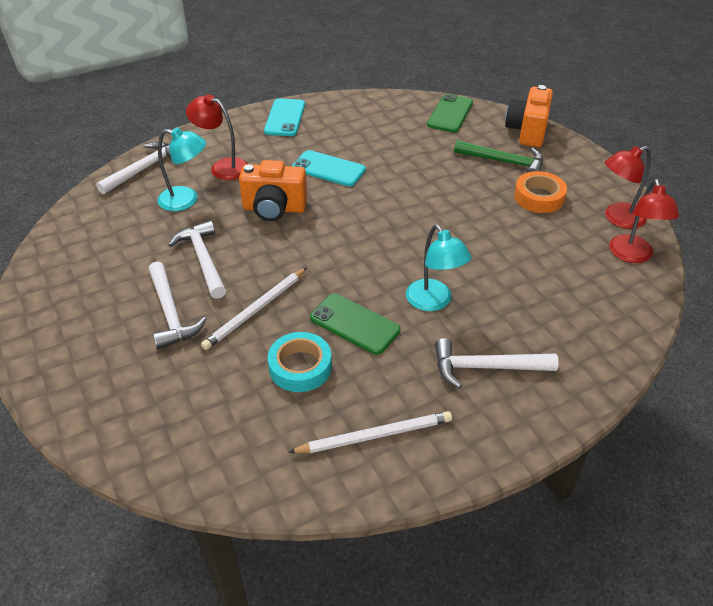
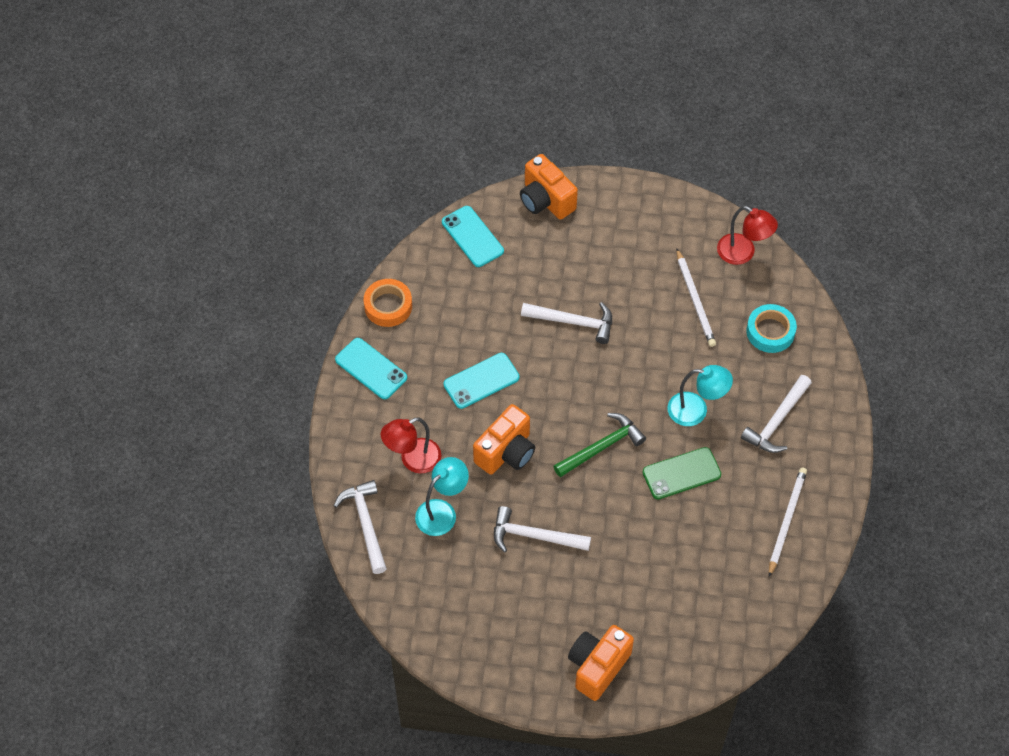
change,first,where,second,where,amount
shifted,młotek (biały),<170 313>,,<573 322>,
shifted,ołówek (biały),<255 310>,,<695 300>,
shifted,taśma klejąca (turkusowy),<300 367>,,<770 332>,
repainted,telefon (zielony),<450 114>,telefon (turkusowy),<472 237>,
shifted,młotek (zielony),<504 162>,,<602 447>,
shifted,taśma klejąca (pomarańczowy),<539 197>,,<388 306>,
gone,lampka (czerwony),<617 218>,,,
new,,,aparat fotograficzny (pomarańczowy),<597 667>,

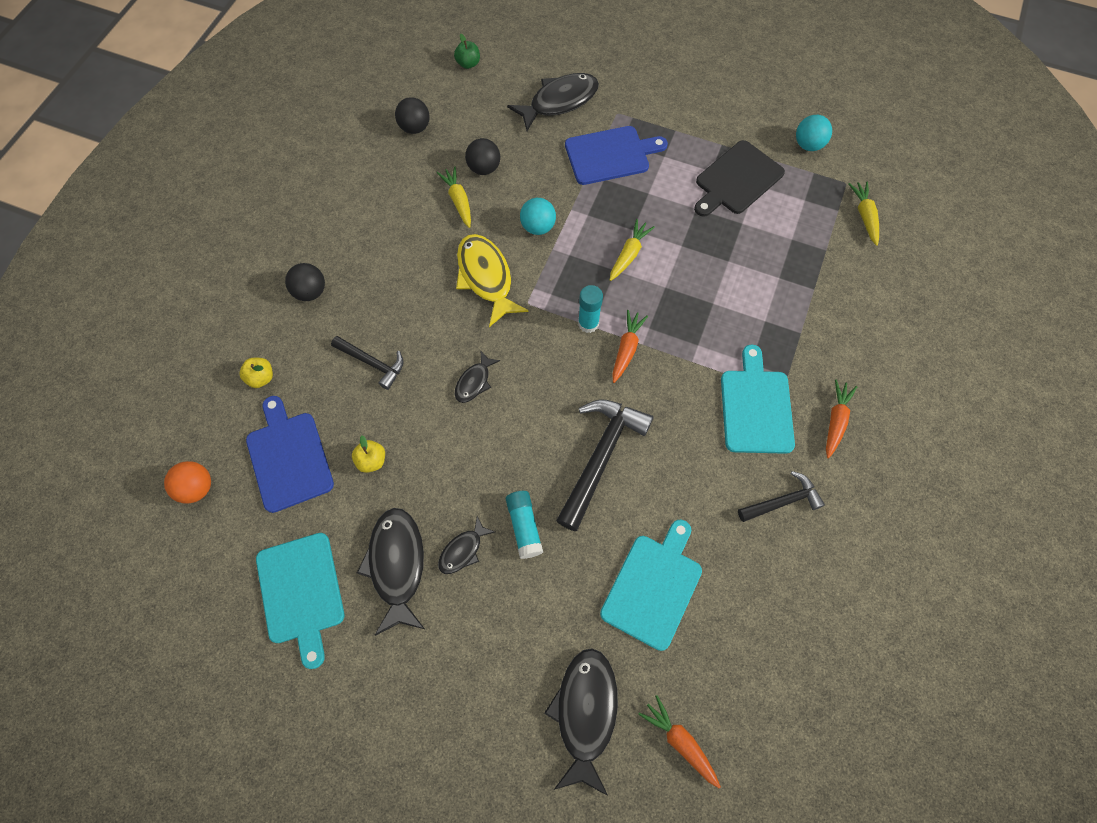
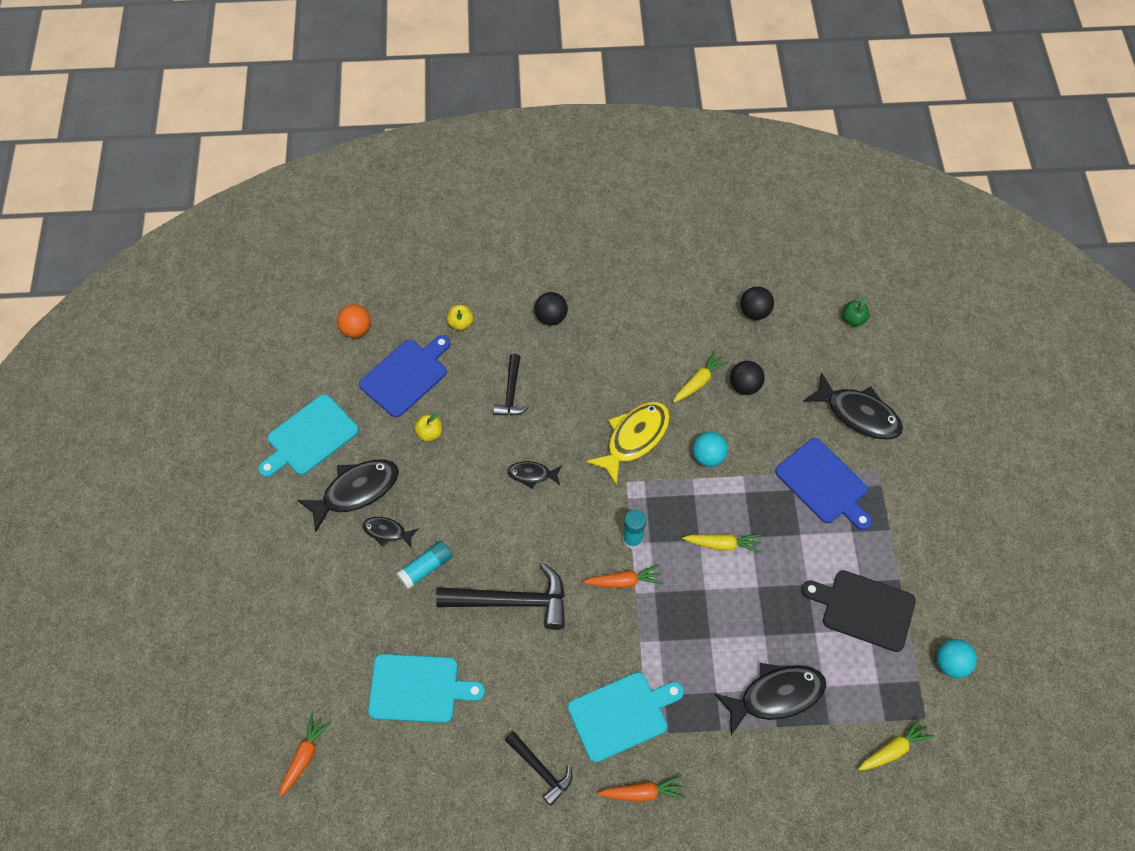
change,first,where,second,where,amount
shifted,ryba (czarny),<585 712>,,<776 695>,

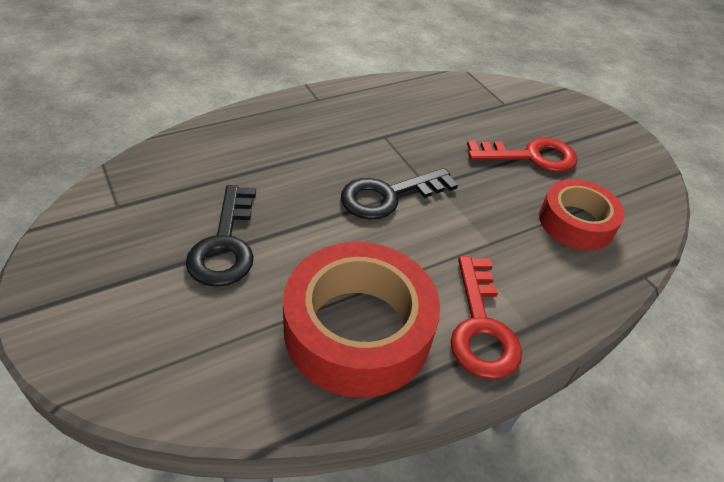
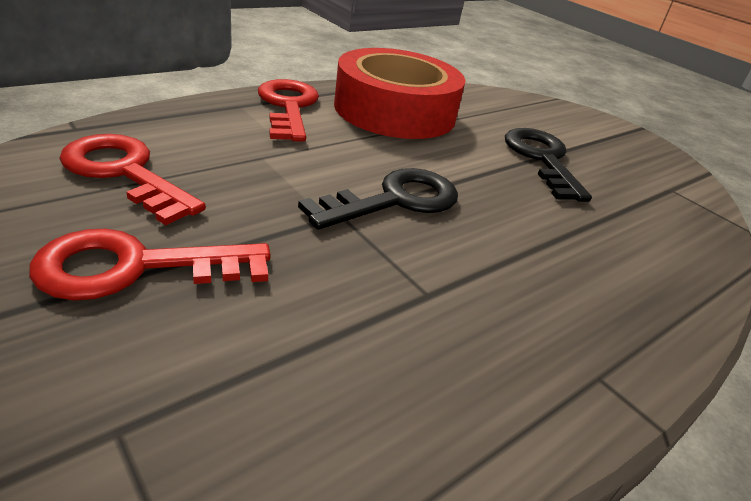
change,first,where,second,where,amount
swapped,taśma klejąca (czerwony),<576 222>,klucz (czerwony),<124 173>,

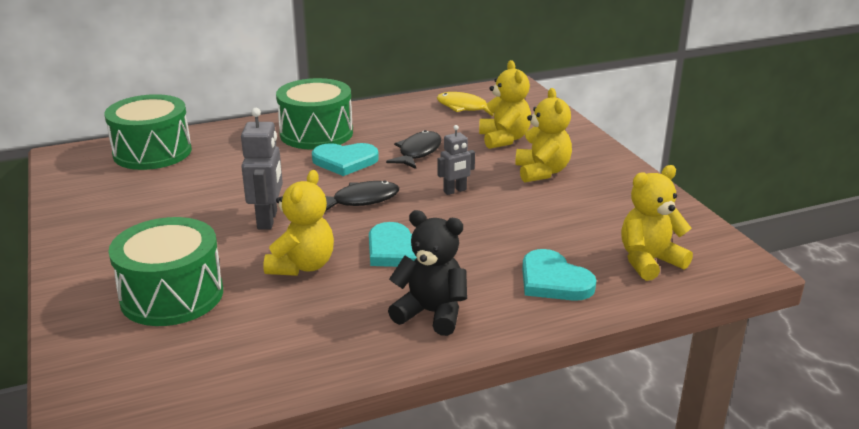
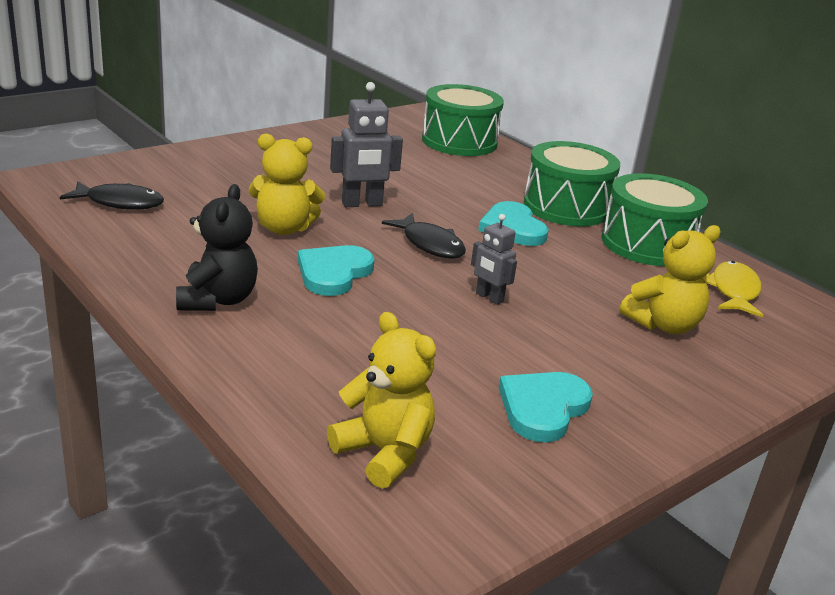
change,first,where,second,where,amount
shifted,bęben (zielony),<172 295>,,<647 244>,
shifted,ryba (czarny),<418 152>,,<120 203>,
gone,miś (żółty),<542 172>,,,
shifted,serce (turkusowy),<553 280>,,<543 408>,

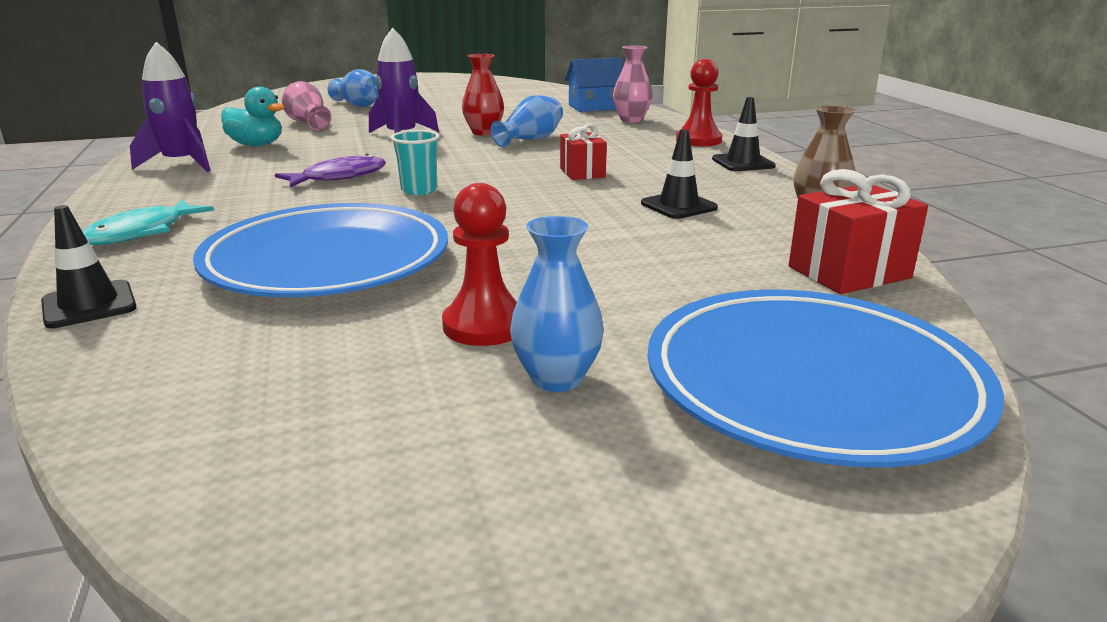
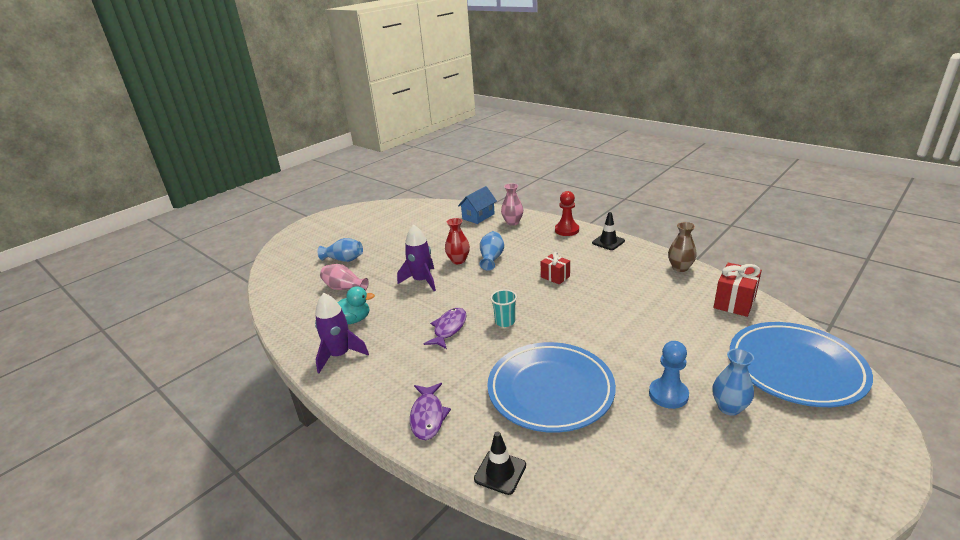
change,first,where,second,where,amount
repainted,ryba (turkusowy),<141 233>,ryba (fioletowy),<428 416>,
repainted,pionek (czerwony),<484 325>,pionek (niebieski),<668 394>,
gone,pachołek (czarny),<678 206>,,,

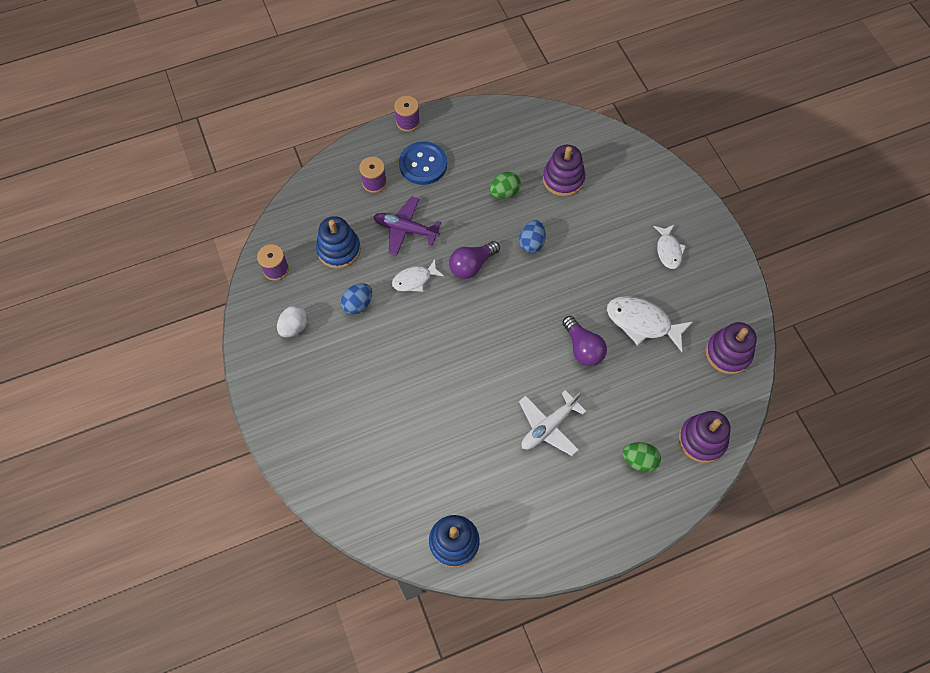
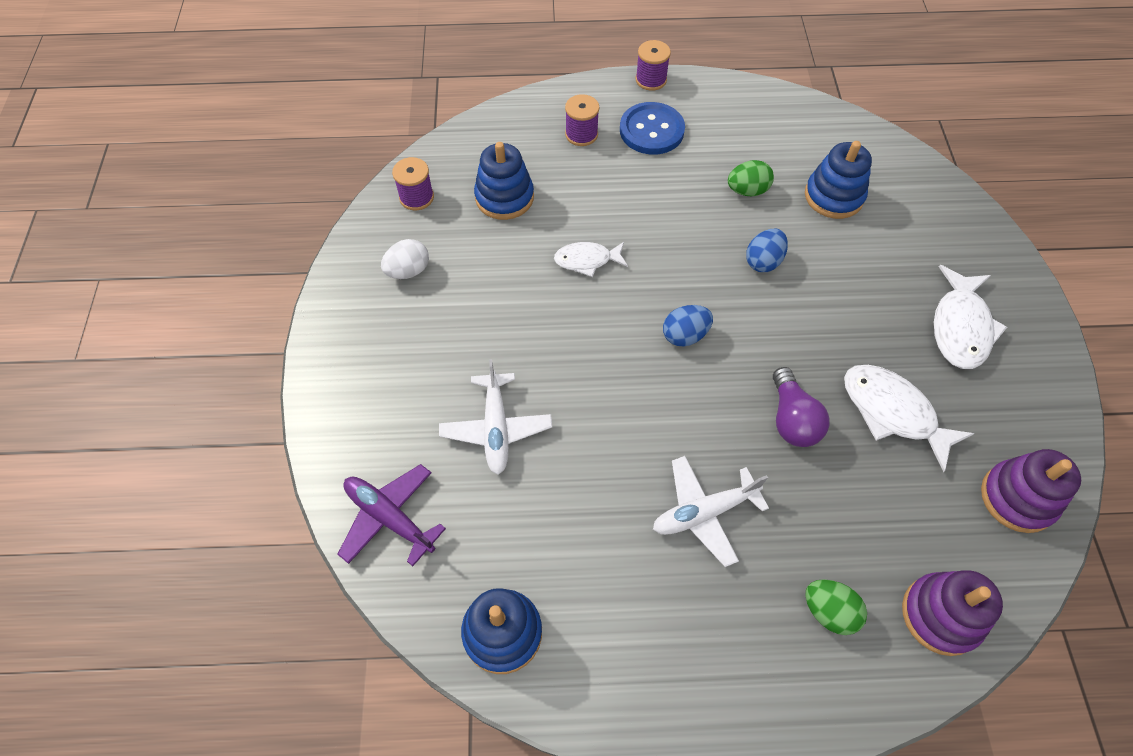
change,first,where,second,where,amount
shifted,jajko (niebieski),<358 304>,,<685 335>,
shifted,samolot (fioletowy),<405 229>,,<389 518>,
gone,żarówka (fioletowy),<472 265>,,,
repainted,zabawka nakładanka (fioletowy),<563 179>,zabawka nakładanka (niebieski),<833 196>,
scaled,ryba (biały),<668 250>,,<960 327>,x1.60
new,,,samolot (biały),<496 428>,

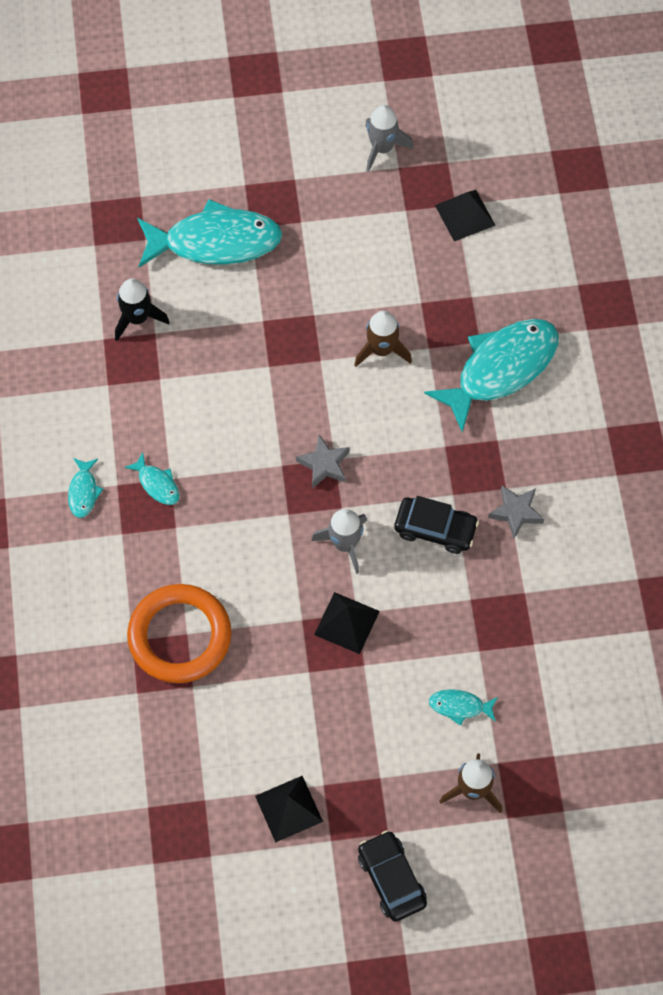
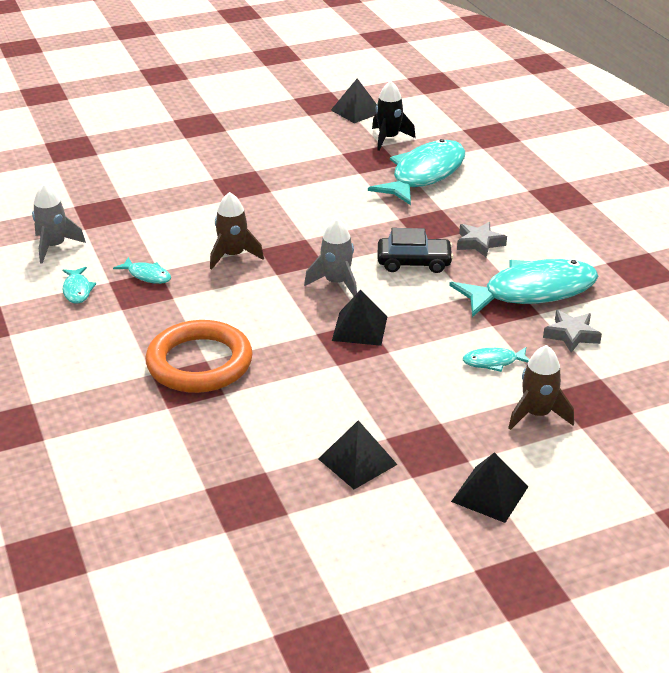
change,first,where,second,where,amount
shifted,rakieta (czarny),<137 318>,,<388 138>,
shifted,ryba (turkusowy),<215 242>,,<532 292>,
shifted,gwiazda (szary),<324 464>,,<571 335>,
shifted,rakieta (brązowy),<381 350>,,<233 256>,
swapped,samochód (czarny),<391 879>,piramida (czarny),<489 494>,
shifted,rakieta (szary),<382 148>,,<54 246>,

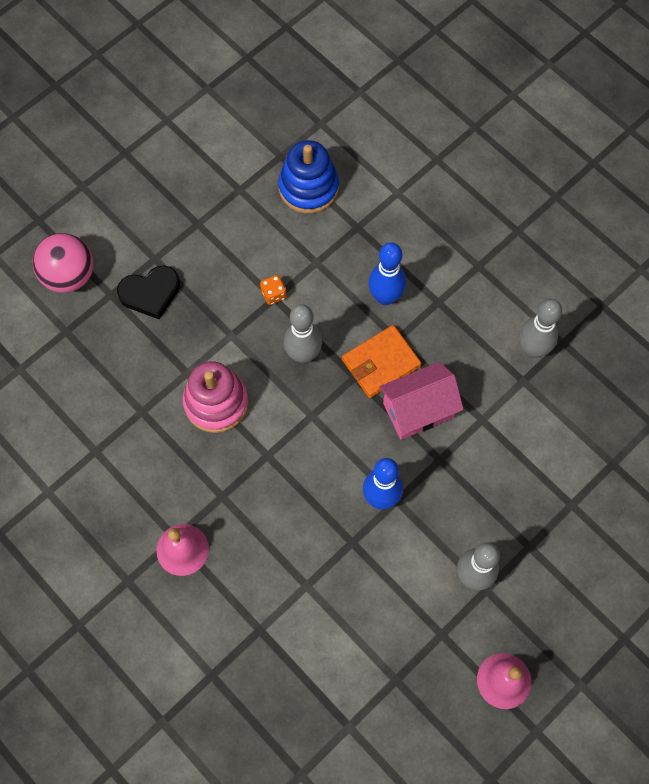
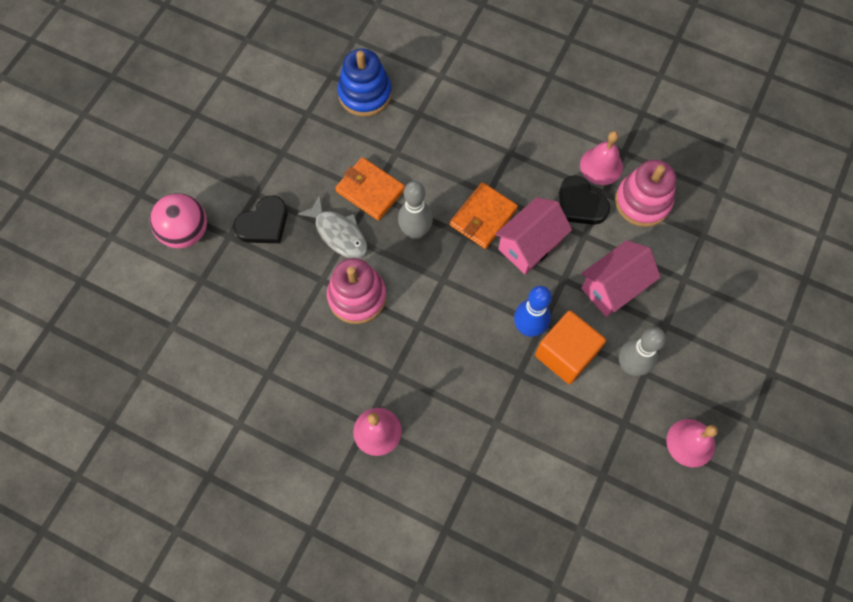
change,first,where,second,where,amount
swapped,kostka do gry (pomarańczowy),<273 294>,portfel (pomarańczowy),<370 190>,
gone,kręgiel (niebieski),<385 297>,,,
swapped,kręgiel (szary),<532 349>,dzwonek (różowy),<601 166>,
new,,,ryba (szary),<339 233>,
new,,,sześcian (pomarańczowy),<565 354>,
new,,,serce (czarny),<580 204>,
new,,,domek (różowy),<613 287>,
new,,,zabawka nakładanka (różowy),<642 202>,

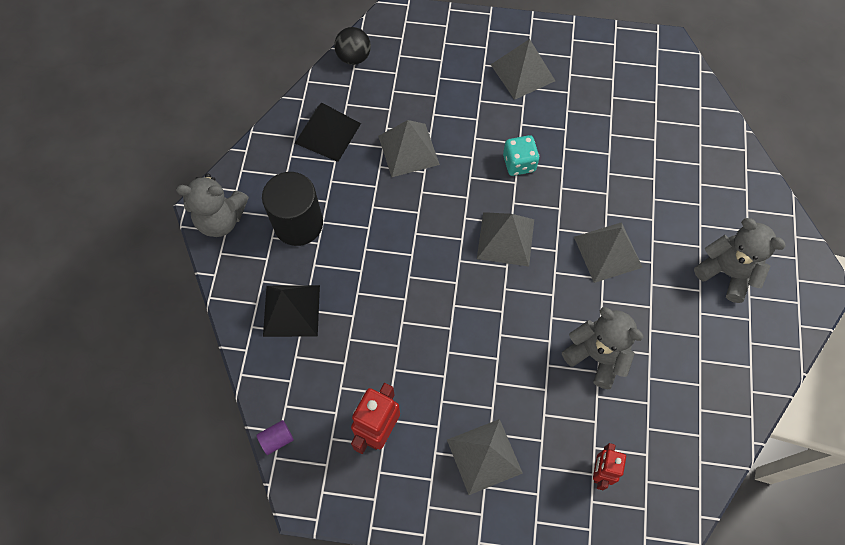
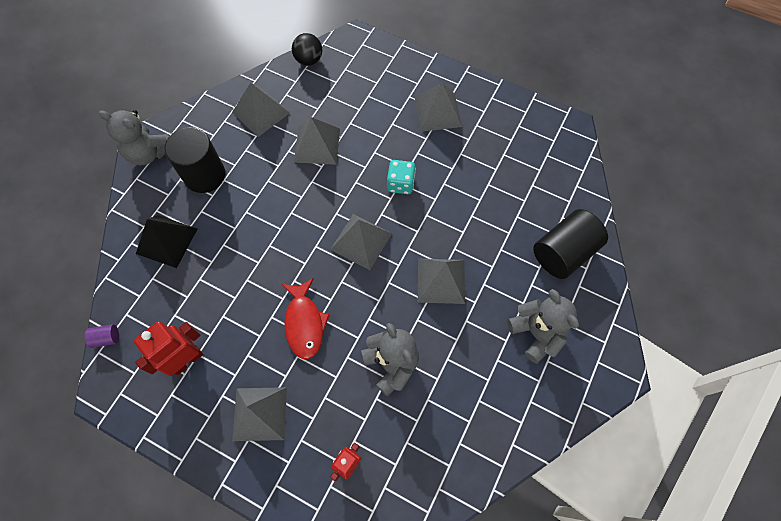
change,first,where,second,where,amount
repainted,piramida (czarny),<327 133>,piramida (szary),<261 112>,
new,,,ryba (czerwony),<304 323>,
new,,,walec (czarny),<563 252>,

